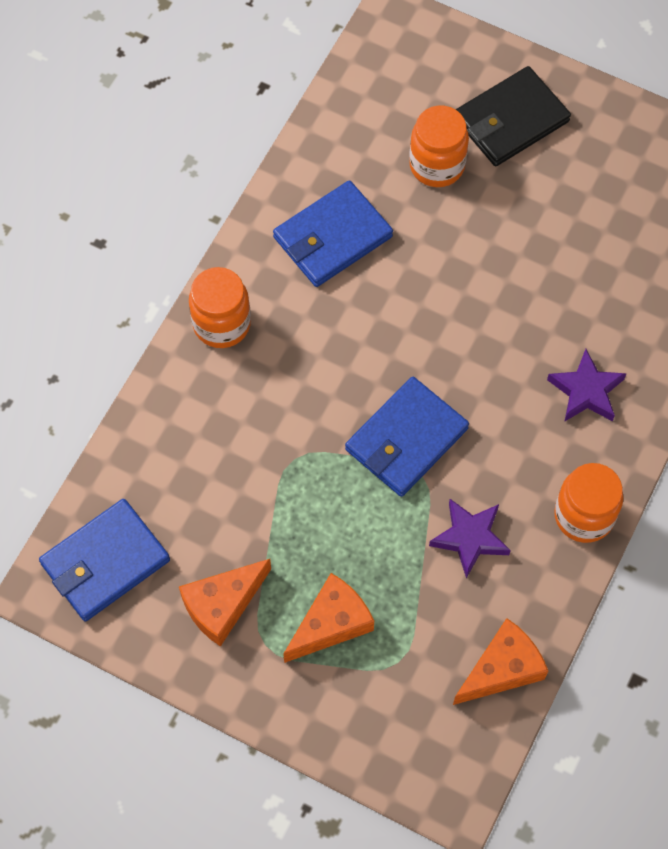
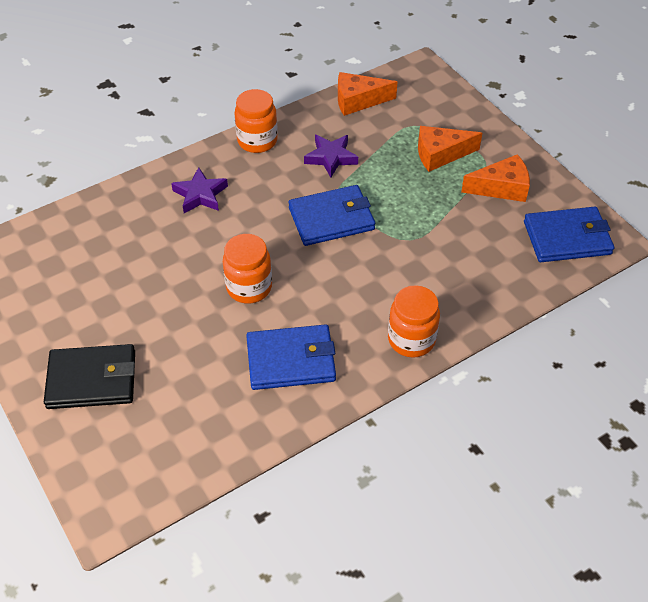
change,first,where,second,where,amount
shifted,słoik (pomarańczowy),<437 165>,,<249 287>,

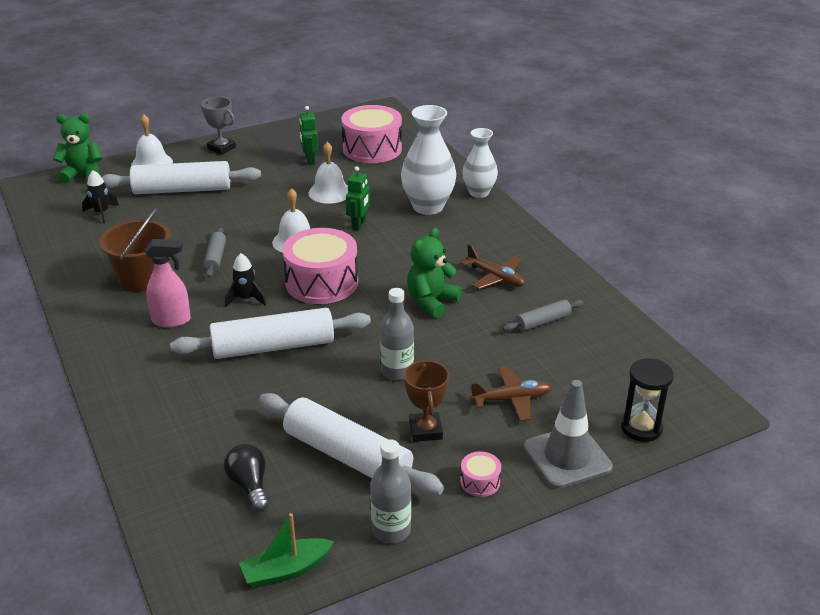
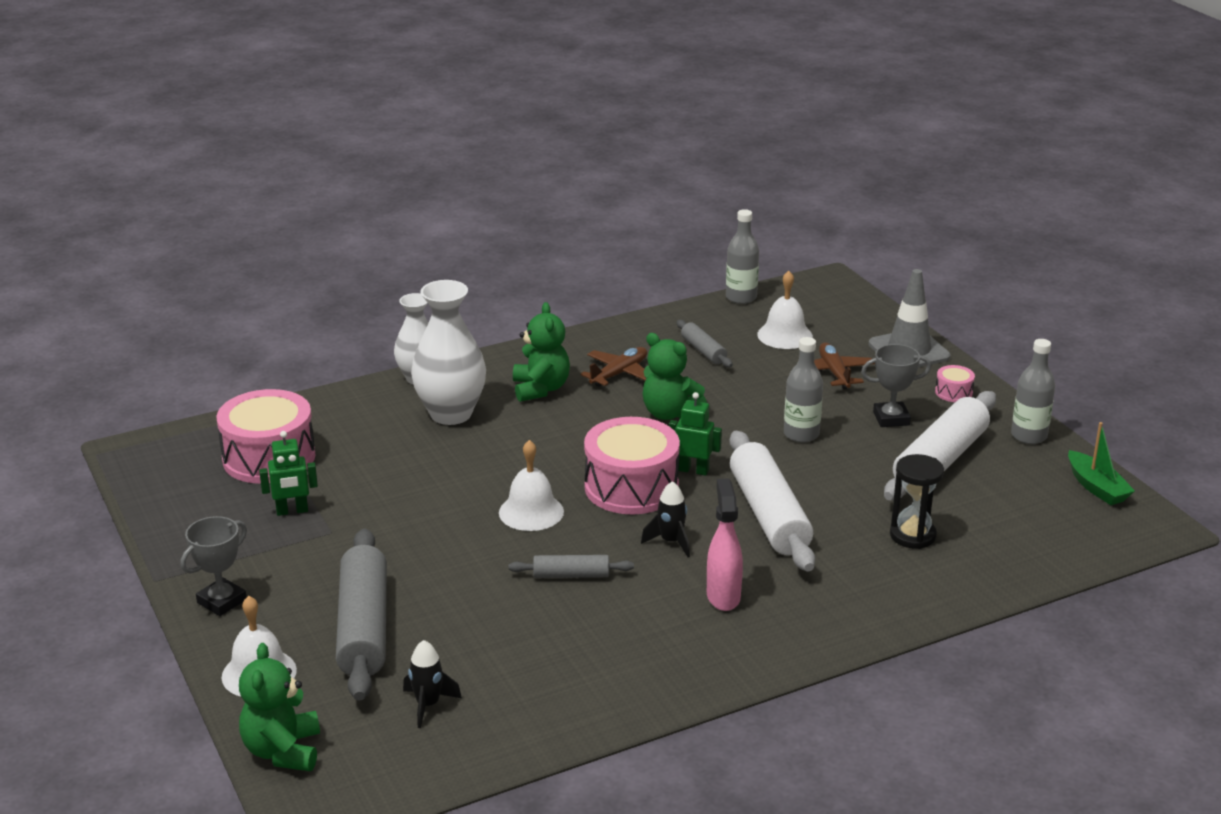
change,first,where,second,where,amount
gone,wiadro (brązowy),<142 279>,,,
repainted,wałek do ciasta (biały),<182 190>,wałek do ciasta (szary),<364 627>,
gone,żarówka (czarny),<249 485>,,,
shifted,dzwonek (biały),<329 192>,,<784 335>,
shifted,robot (zielony),<359 224>,,<693 470>,
repainted,puchar (brązowy),<425 430>,puchar (szary),<891 418>,
shifted,klepsydra (czarny),<641 428>,,<912 535>,
new,,,miś (zielony),<540 389>,
new,,,butelka (szary),<741 297>,

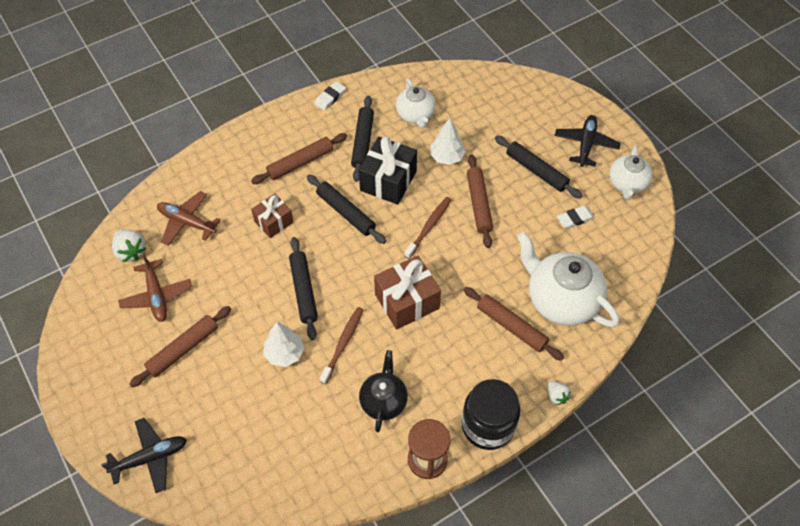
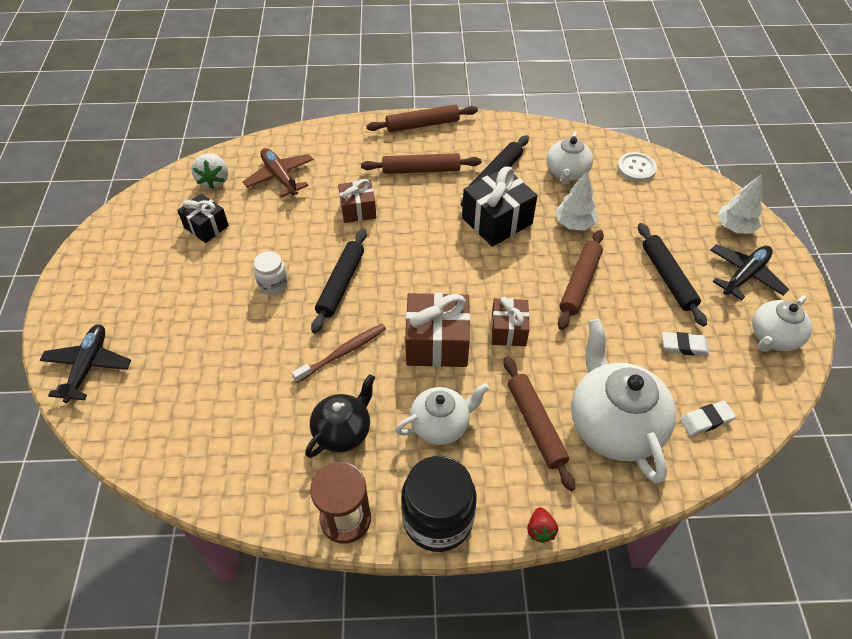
change,first,where,second,where,amount
rotated,samolot (czarny),<150 458>,,<88 366>,90 degrees counterclockwise
swapped,samolot (brązowy),<156 296>,prezent (czarny),<206 227>,
shifted,wałek do ciasta (brązowy),<183 349>,,<422 125>,
shifted,drzewko (biały),<284 353>,,<735 227>,
gone,wałek do ciasta (czarny),<346 212>,,,
shifted,gumka do mazania (biały),<330 97>,,<706 420>,
gone,szczoteczka do zębów (brązowy),<429 226>,,,
repainted,truskawka (biały),<556 396>,truskawka (czerwony),<540 530>,
new,,,słoik (biały),<273 284>,
new,,,imbryk (biały),<441 424>,
new,,,prezent (brązowy),<508 330>,
new,,,guzik (biały),<636 168>,

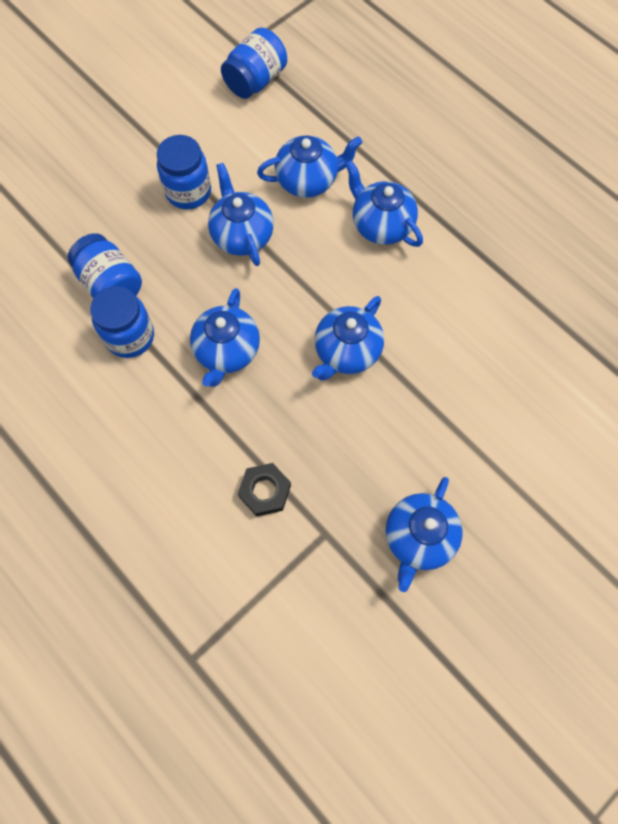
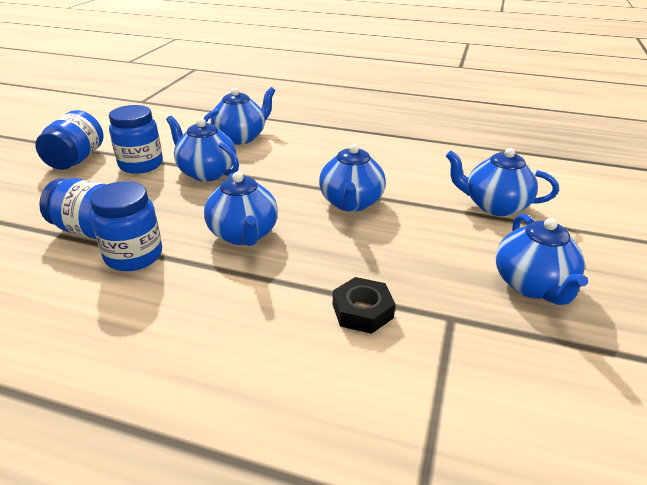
change,first,where,second,where,amount
shifted,słoik (niebieski),<256 81>,,<76 160>,
shifted,imbryk (niebieski),<381 225>,,<494 206>,

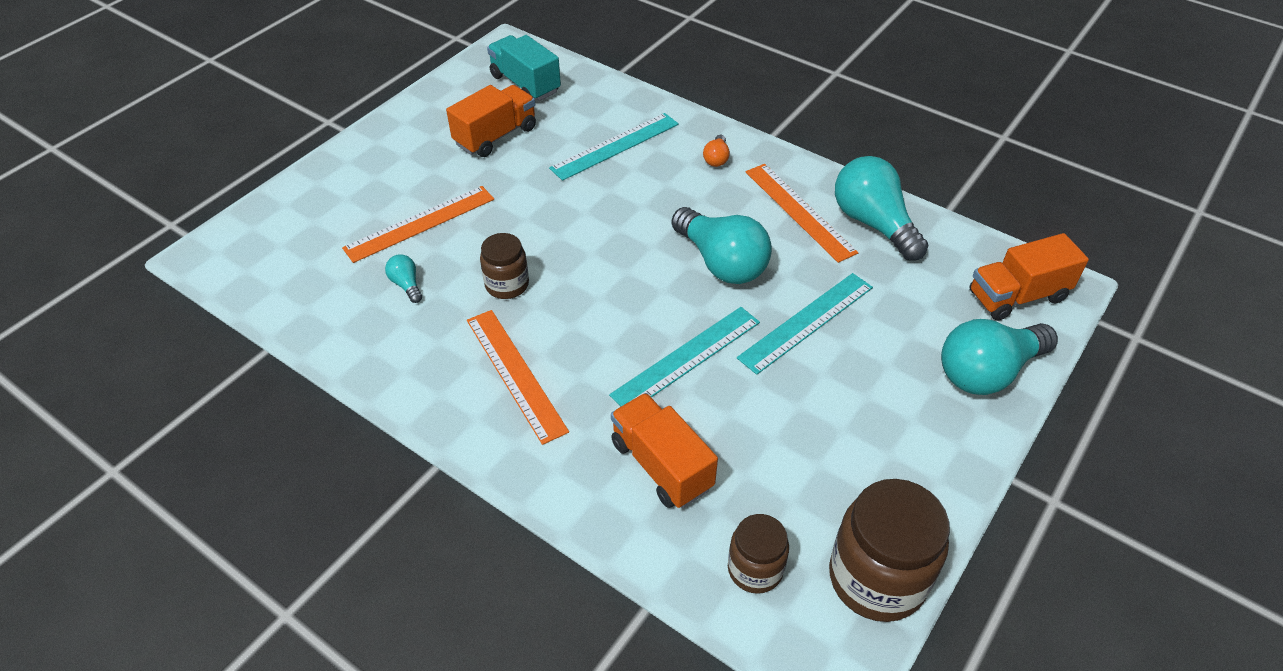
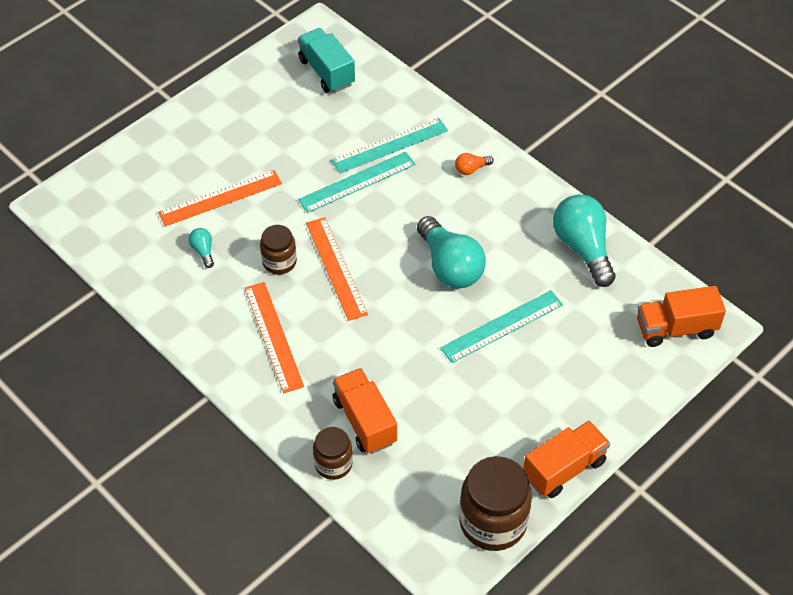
change,first,where,second,where,amount
shifted,ciężarówka (pomarańczowy),<496 136>,,<564 469>,
shifted,linijka (turkusowy),<686 358>,,<357 182>,
rotated,żarówka (pomarańczowy),<716 158>,,<471 169>,45 degrees clockwise
shifted,słoik (brązowy),<755 569>,,<333 464>,
shifted,linijka (pomarańczowy),<799 211>,,<336 268>,
gone,żarówka (turkusowy),<987 372>,,,

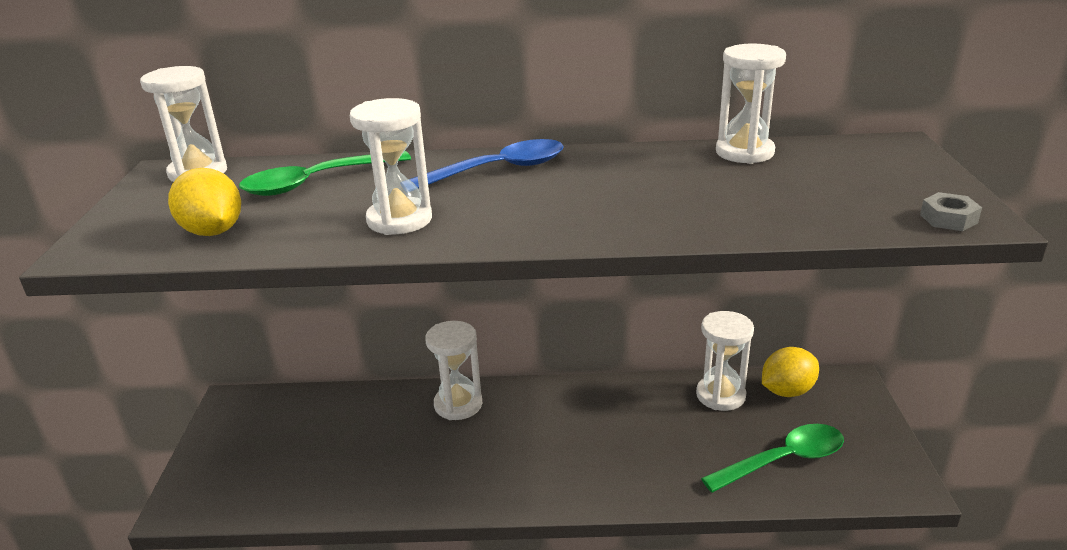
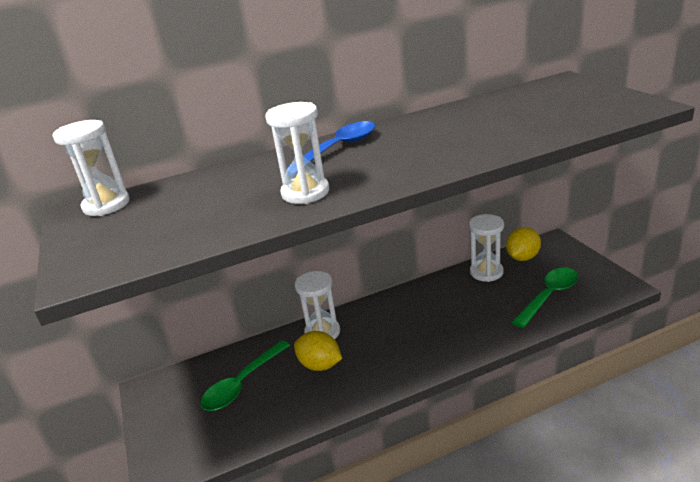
change,first,where,second,where,amount
shifted,cytryna (żółty),<213 231>,,<320 365>,
shifted,łyżka (zielony),<316 182>,,<242 384>,
gone,klepsydra (biały),<744 152>,,,
gone,nakrętka (szary),<948 219>,,,

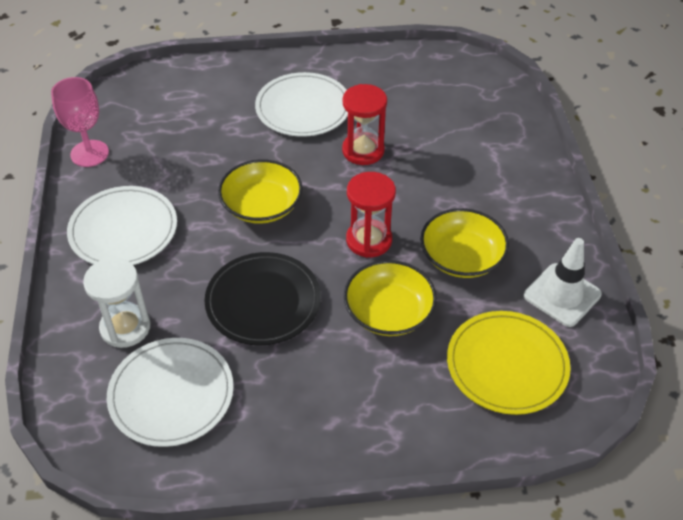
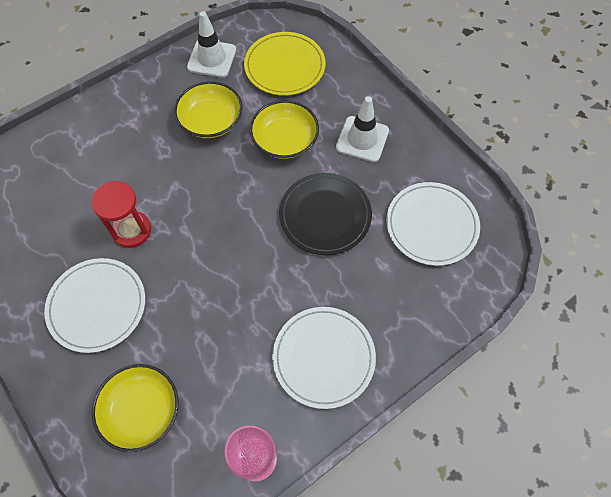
change,first,where,second,where,amount
gone,klepsydra (biały),<125 327>,,,
shifted,miska (żółty),<261 205>,,<141 410>,
gone,klepsydra (czerwony),<369 240>,,,
new,,,pachołek (biały),<362 139>,

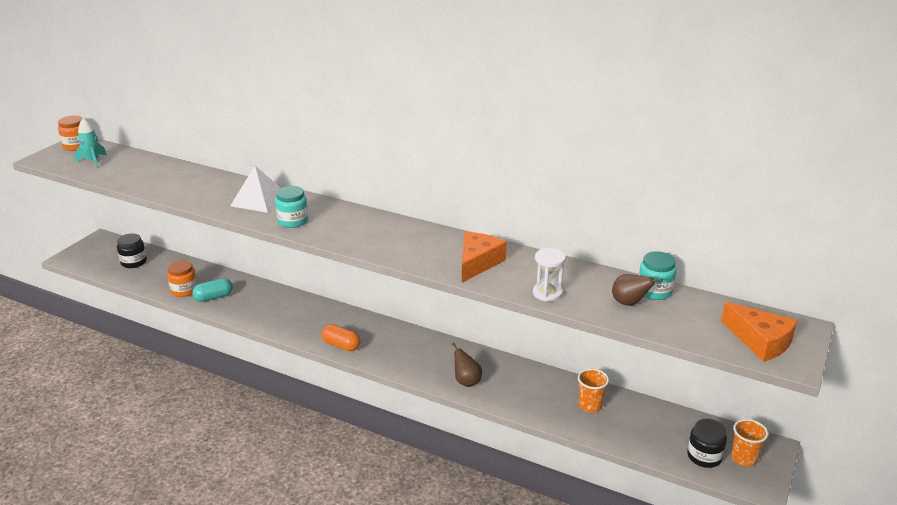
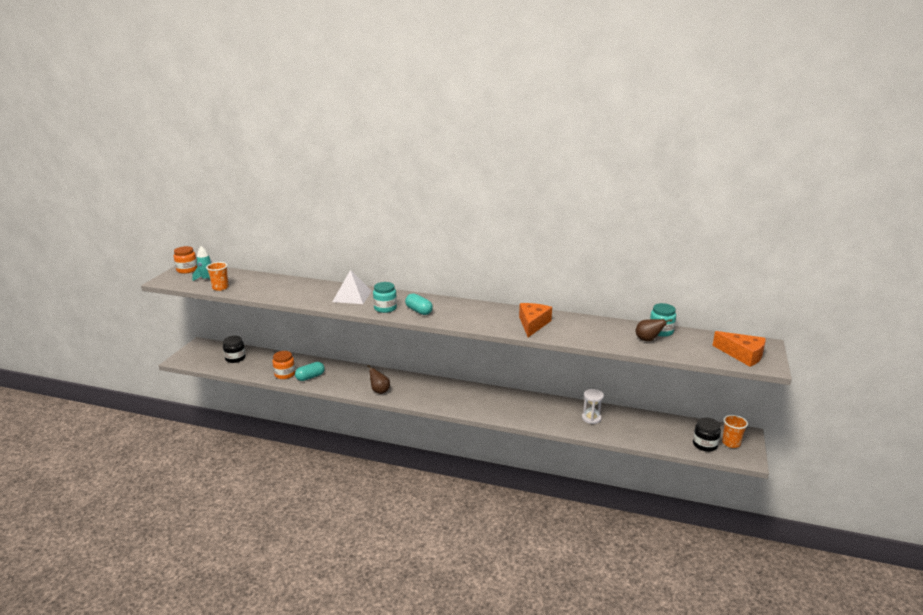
change,first,where,second,where,amount
gone,kapsułka (pomarańczowy),<341 345>,,,
shifted,gruszka (brązowy),<466 381>,,<379 391>,
shifted,klepsydra (biały),<547 293>,,<591 418>,
shifted,szklanka (pomarańczowy),<590 405>,,<220 288>,
new,,,kapsułka (turkusowy),<419 311>,

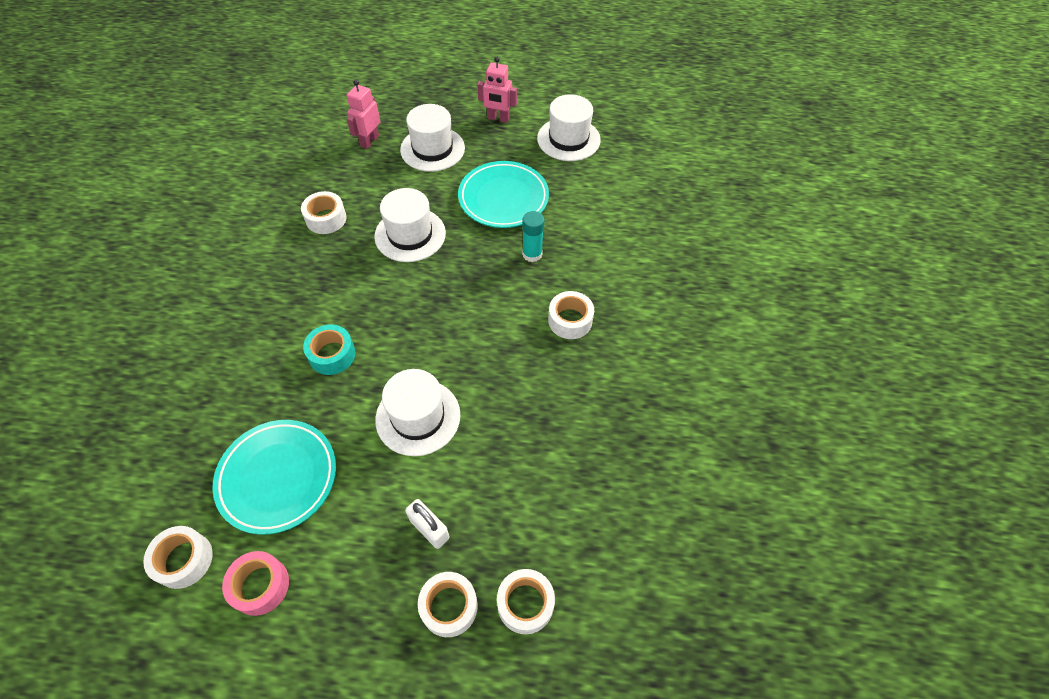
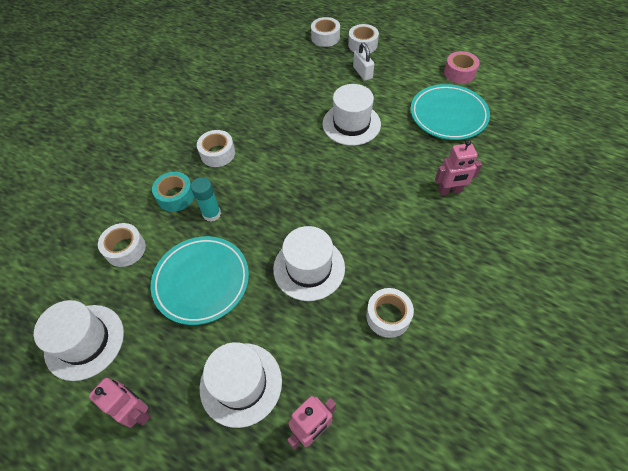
change,first,where,second,where,amount
shifted,taśma klejąca (biały),<184 560>,,<125 249>,
shifted,taśma klejąca (turkusowy),<332 355>,,<176 196>,
new,,,robot (różowy),<450 191>,

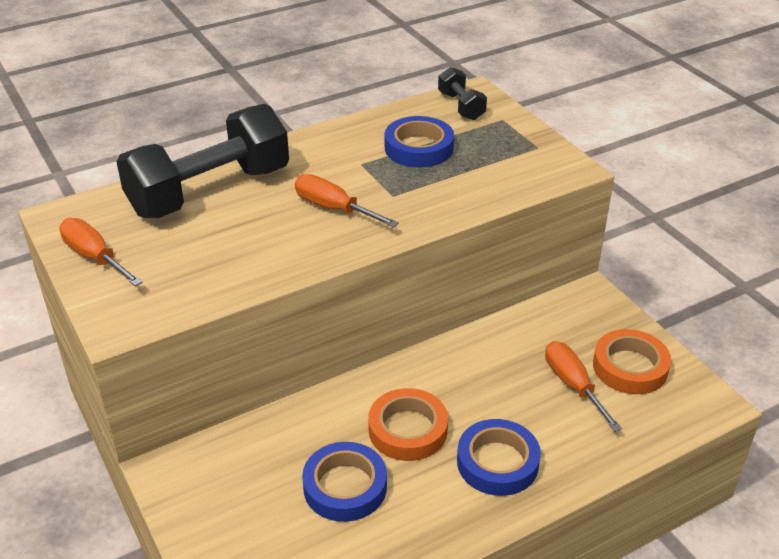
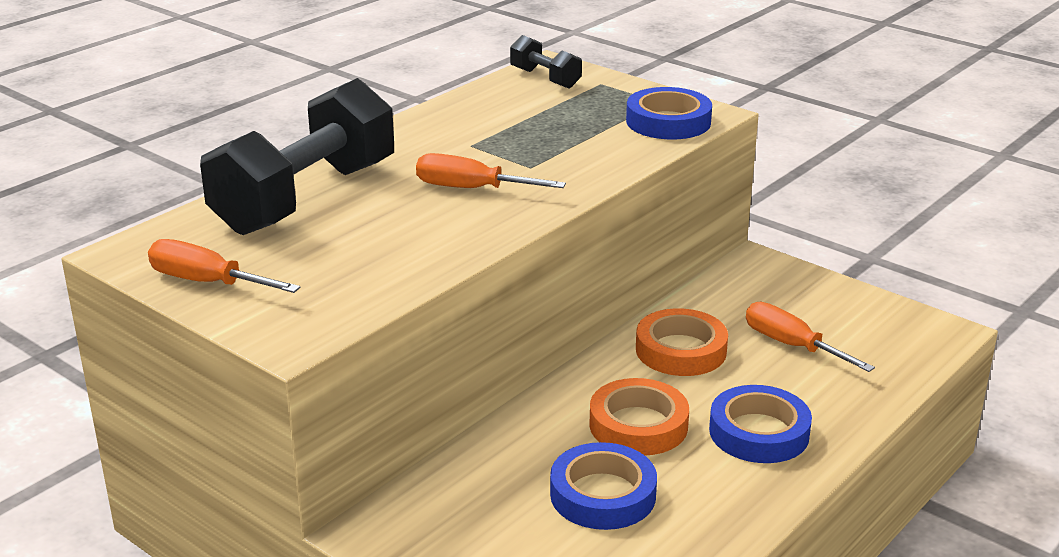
change,first,where,second,where,amount
shifted,taśma klejąca (niebieski),<419 148>,,<668 122>,
shifted,taśma klejąca (pomarańczowy),<630 367>,,<681 350>,

